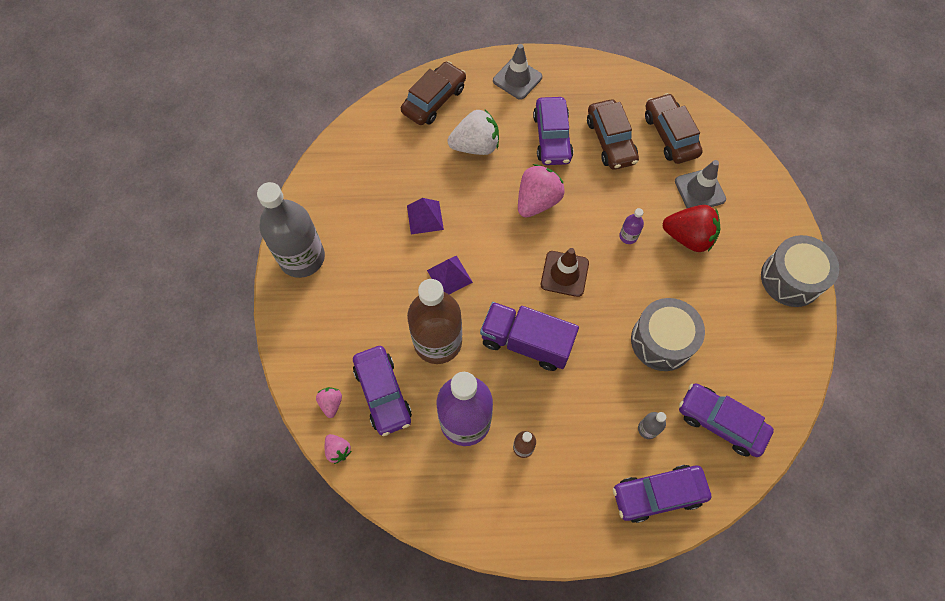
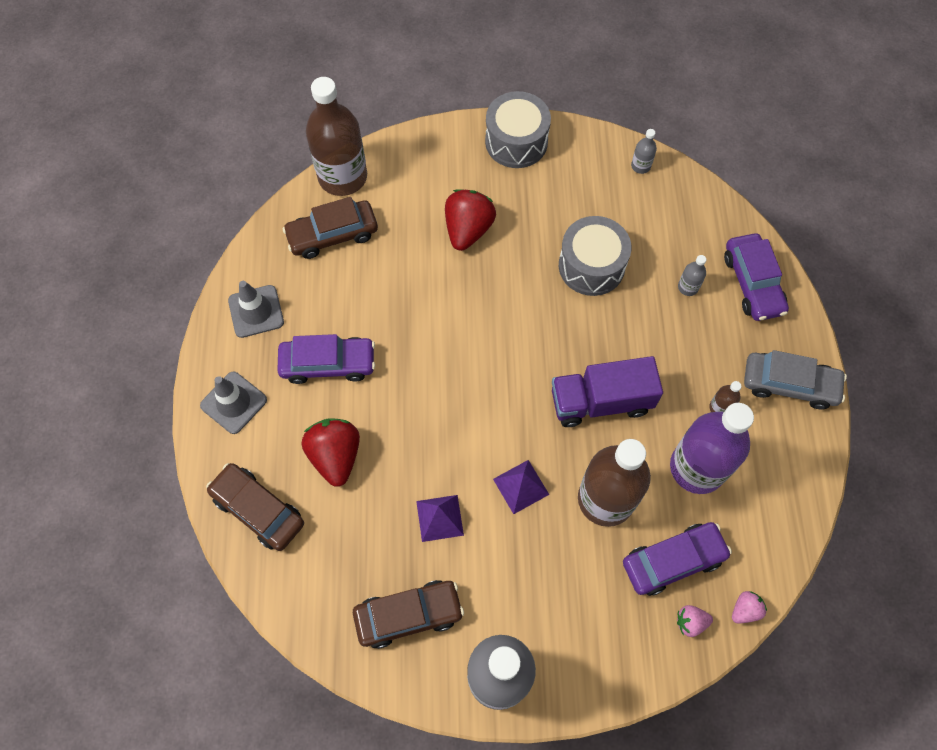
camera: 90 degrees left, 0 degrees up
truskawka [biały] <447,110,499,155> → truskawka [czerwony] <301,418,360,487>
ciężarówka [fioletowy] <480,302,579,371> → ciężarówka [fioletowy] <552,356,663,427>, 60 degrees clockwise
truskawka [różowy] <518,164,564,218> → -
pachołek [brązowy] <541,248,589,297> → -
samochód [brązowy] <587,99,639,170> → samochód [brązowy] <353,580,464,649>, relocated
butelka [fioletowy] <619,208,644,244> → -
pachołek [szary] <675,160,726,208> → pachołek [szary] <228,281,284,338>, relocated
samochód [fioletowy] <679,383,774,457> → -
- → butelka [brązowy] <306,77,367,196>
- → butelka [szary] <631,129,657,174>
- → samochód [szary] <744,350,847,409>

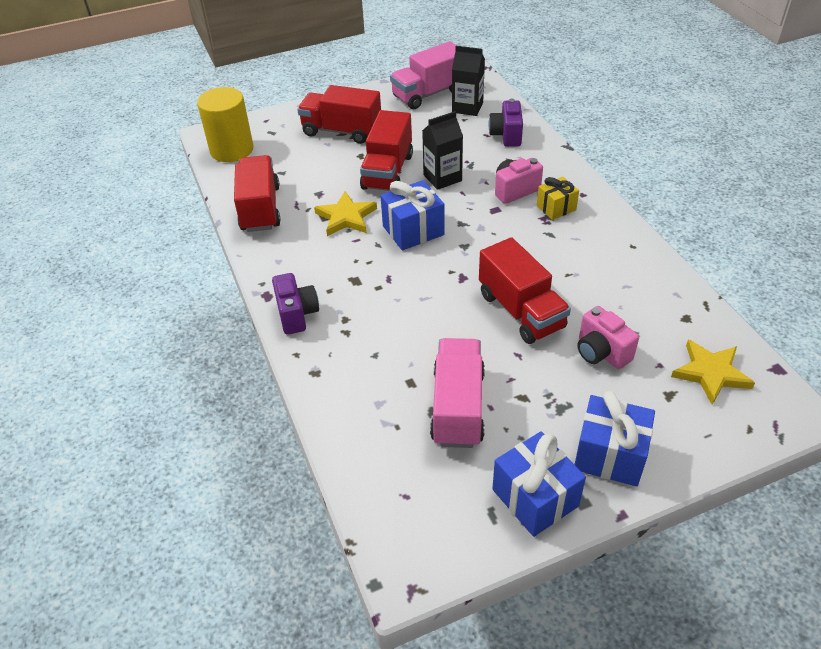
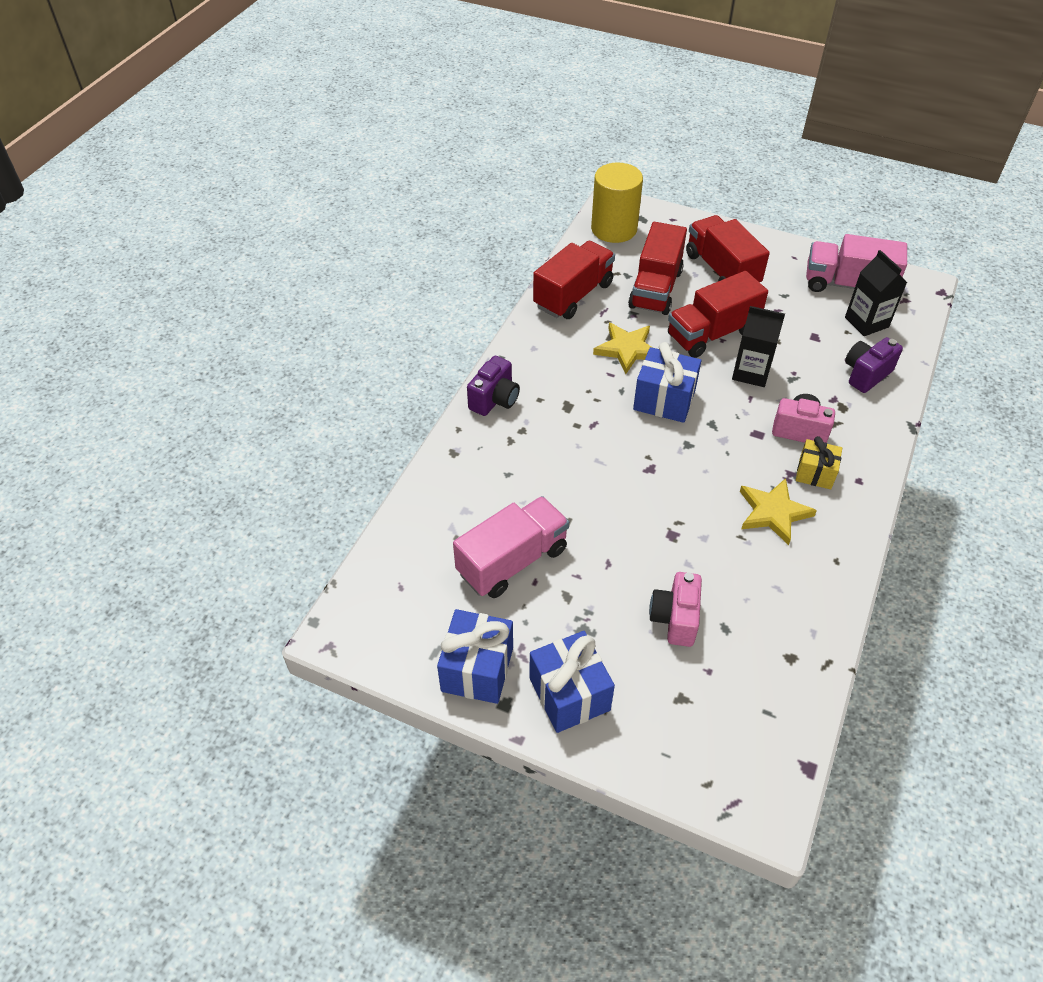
camera: 45 degrees right, 5 degrees up
ciężarówka [czerwony] <479,237,571,344> → ciężarówka [czerwony] <628,222,687,315>, relocated
gwiazda [żółty] <671,339,755,405> → gwiazda [żółty] <740,478,817,545>, relocated

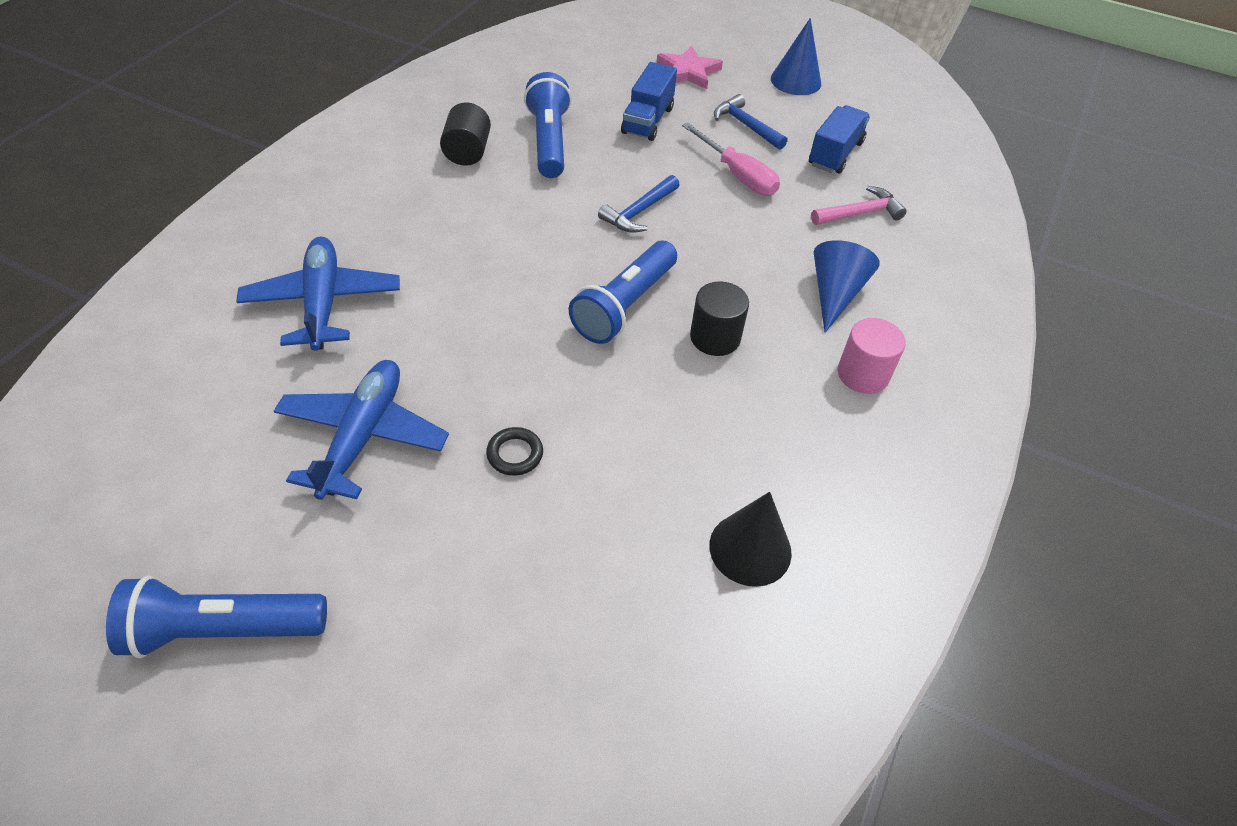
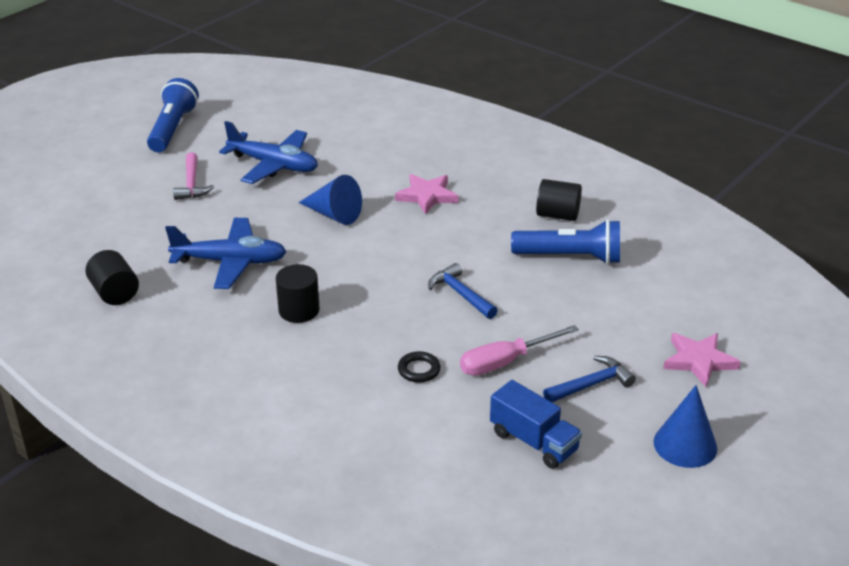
camera: 105 degrees right, 15 degrees down
samolot [niebieski] <236,237,400,351> → samolot [niebieski] <165,218,287,289>, relocated
pierścień [czarny] <486,427,543,476> → pierścień [czarny] <398,351,440,382>, relocated
latarka [niebieski] <569,241,677,344> → -
ciężarówka [niebieski] <621,62,677,141> → -
stożek [czarny] <709,492,792,587> → walec [czarny] <86,250,139,305>
młotek [różowy] <811,186,907,225> → młotek [różowy] <173,152,214,200>, relocated
stożek [niebieski] <814,240,880,333> → stożek [niebieski] <298,175,362,225>, relocated
walec [różowy] <838,318,906,394> → -
- → gwiazda [różowy] <395,174,458,215>

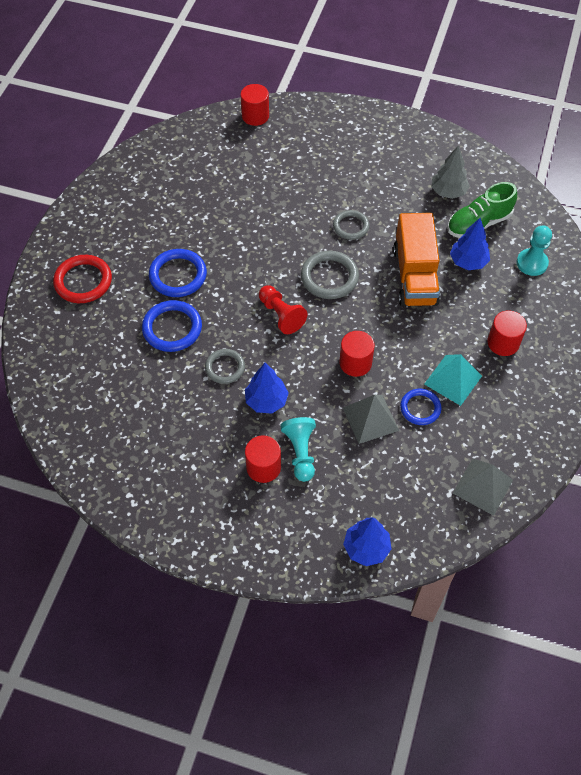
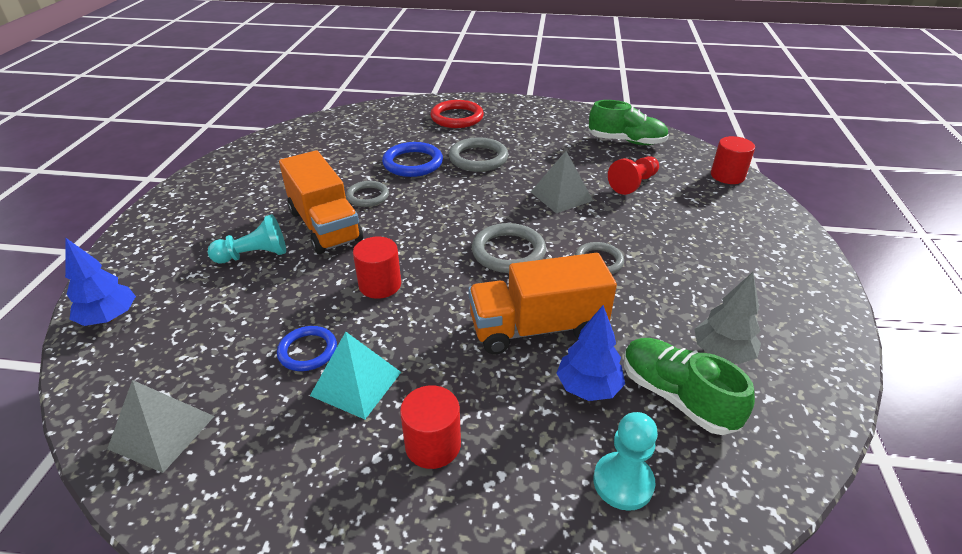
camera: 80 degrees right, 20 degrees down
pierścień [niebieski] <149,249,207,297> → pierścień [szary] <449,137,508,172>
drzewko [niebieski] <245,363,289,414> → ciężarówka [pomarańczowy] <279,150,363,254>
walec [czerwony] <245,435,281,483> → -
pionek [czerwony] <259,285,308,334> → pionek [czerwony] <608,156,659,195>, relocated
piramida [szary] <343,395,399,444> → piramida [szary] <531,151,593,213>, relocated
- → but [zielony] <589,100,669,145>

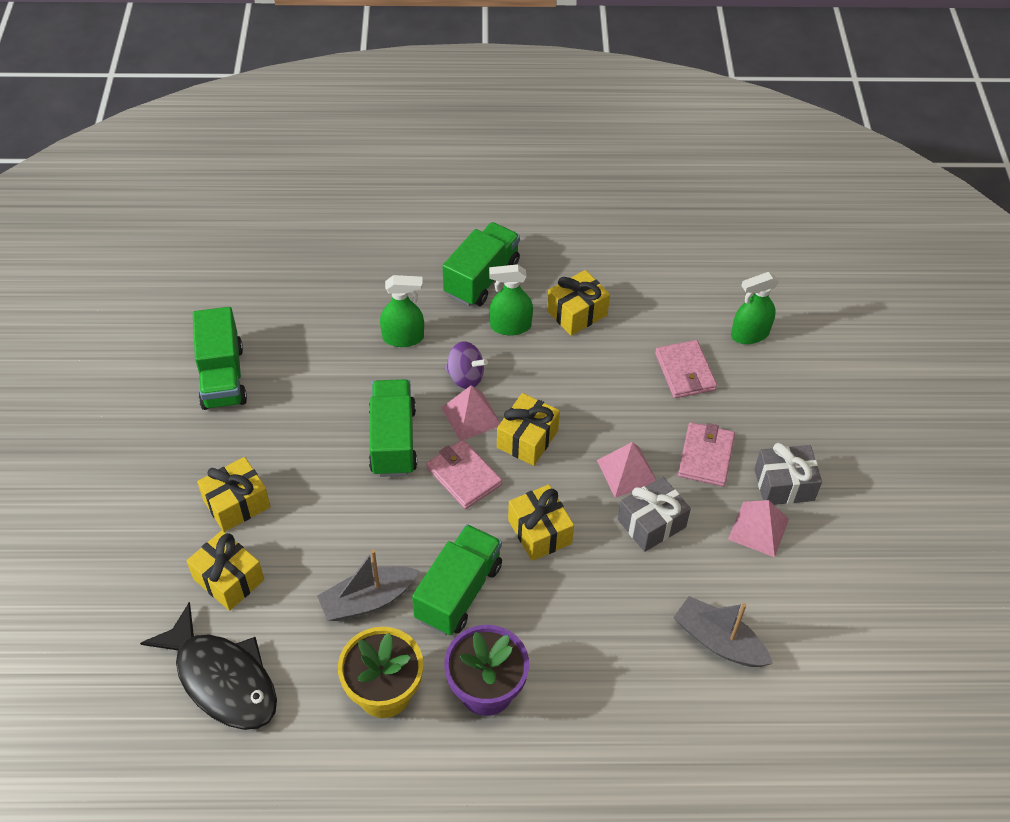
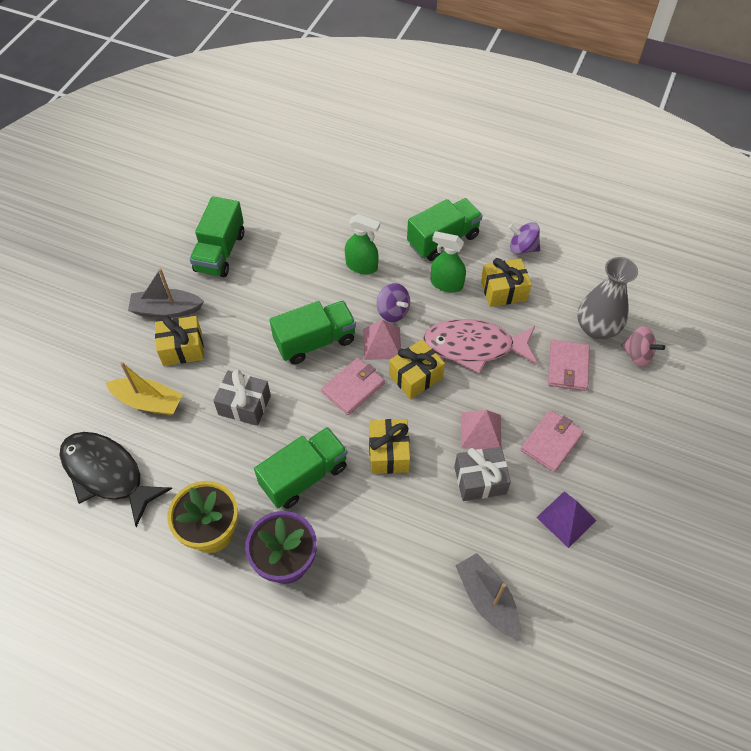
camera: 25 degrees right, 5 degrees up
ryba [czarny] <140,602,277,730> → ryba [czarny] <59,432,172,527>, 150 degrees clockwise
prezent [żółty] <187,530,264,611> → łódka [żółty] <106,362,183,415>
łódka [szary] <317,549,419,621> → łódka [szary] <128,268,204,318>, relocated
ciężarówka [zielony] <369,379,417,477> → ciężarówka [zielony] <270,301,356,364>, 45 degrees clockwise
portfel [różowy] <426,439,502,509> → portfel [różowy] <321,358,385,415>, 60 degrees clockwise
piramida [różowy] <728,500,789,557> → piramida [fioletowy] <536,491,596,548>
spryskiwacz [zielony] <731,272,779,344> → bączek [różowy] <621,326,665,367>
prezent [szary] <754,443,822,505> → prezent [szary] <213,370,271,426>, relocated
- → ryba [różowy] <423,319,537,374>
- → bączek [fioletowy] <508,222,540,254>
- → wazon [szary] <577,257,638,339>

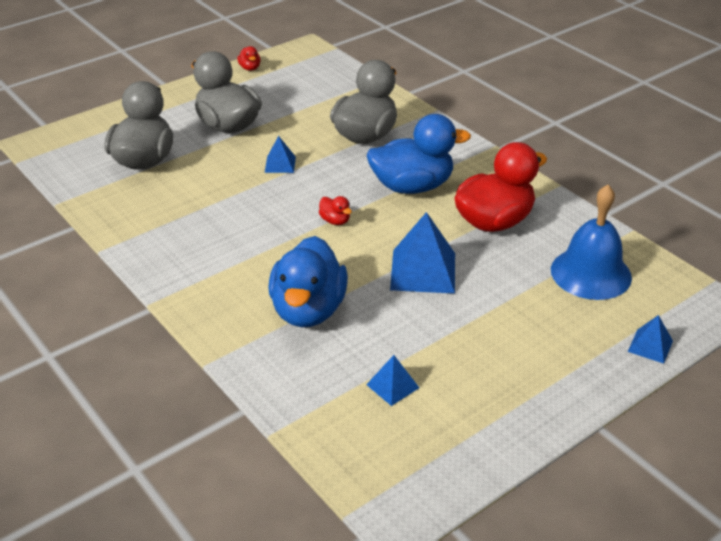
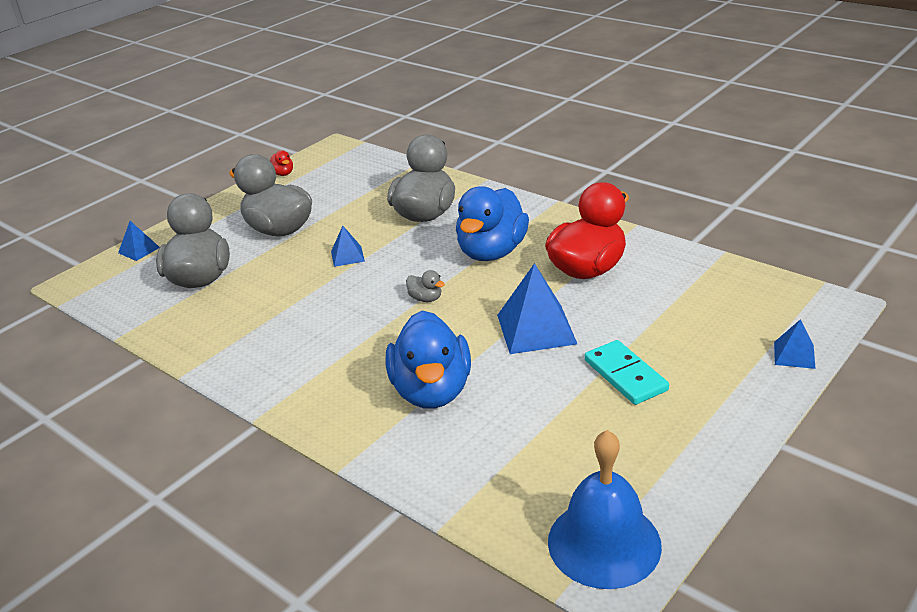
camera: 10 degrees left, 5 degrees down
kaczka [czerwony] <319,196,352,225> → kaczka [szary] <406,270,445,302>
piramida [niebieski] <366,355,419,406> → piramida [niebieski] <118,221,159,261>, relocated
kaczka [niebieski] <367,114,471,194> → kaczka [niebieski] <456,186,529,261>, 135 degrees clockwise
dzwonek [niebieski] <551,185,632,300> → dzwonek [niebieski] <548,430,662,589>, relocated
- → kostka domina [turkusowy] <585,340,669,405>

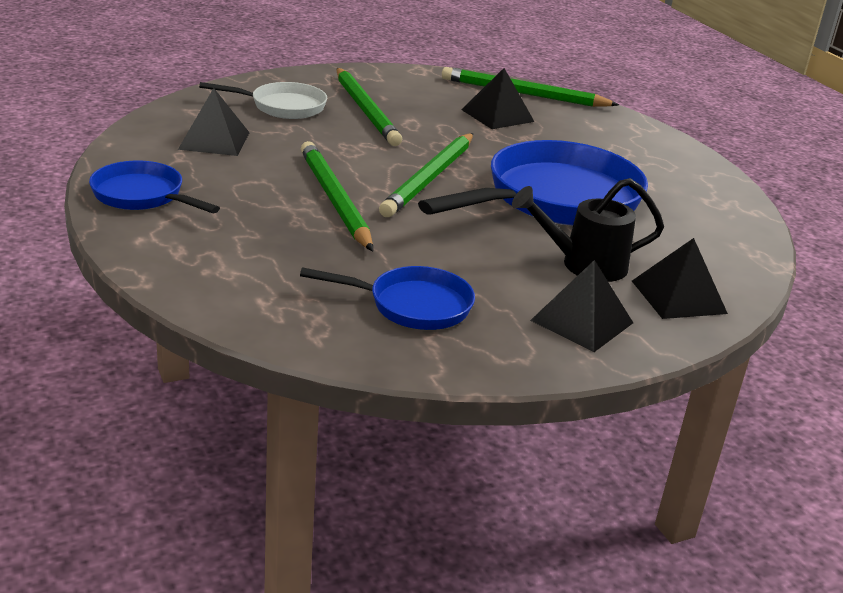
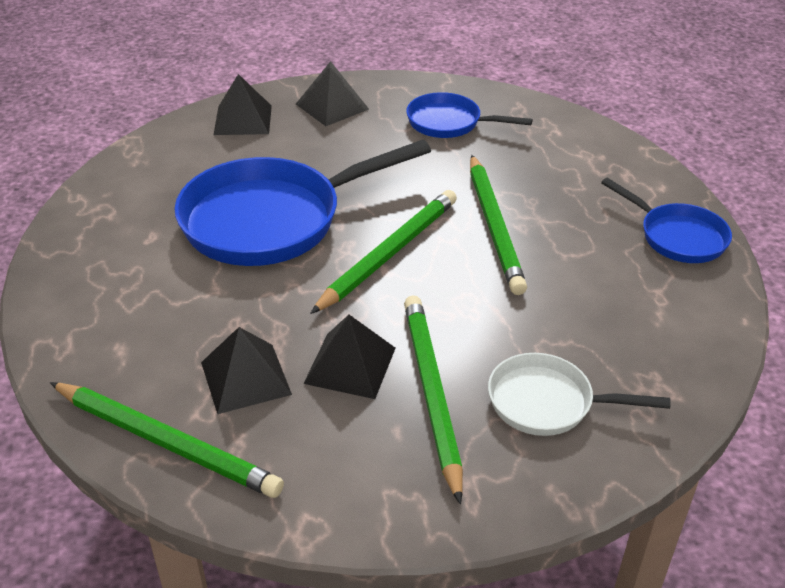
camera: 165 degrees left, 10 degrees up
piramida [czarny] <178,88,250,156> → piramida [czarny] <303,315,395,399>, relocated
konewka [czarny] <512,178,664,282> → -

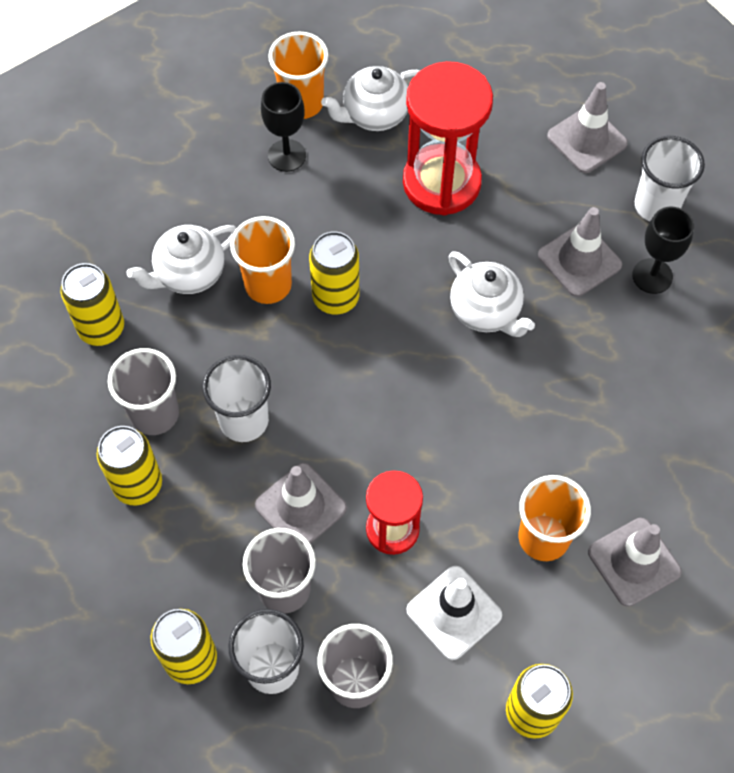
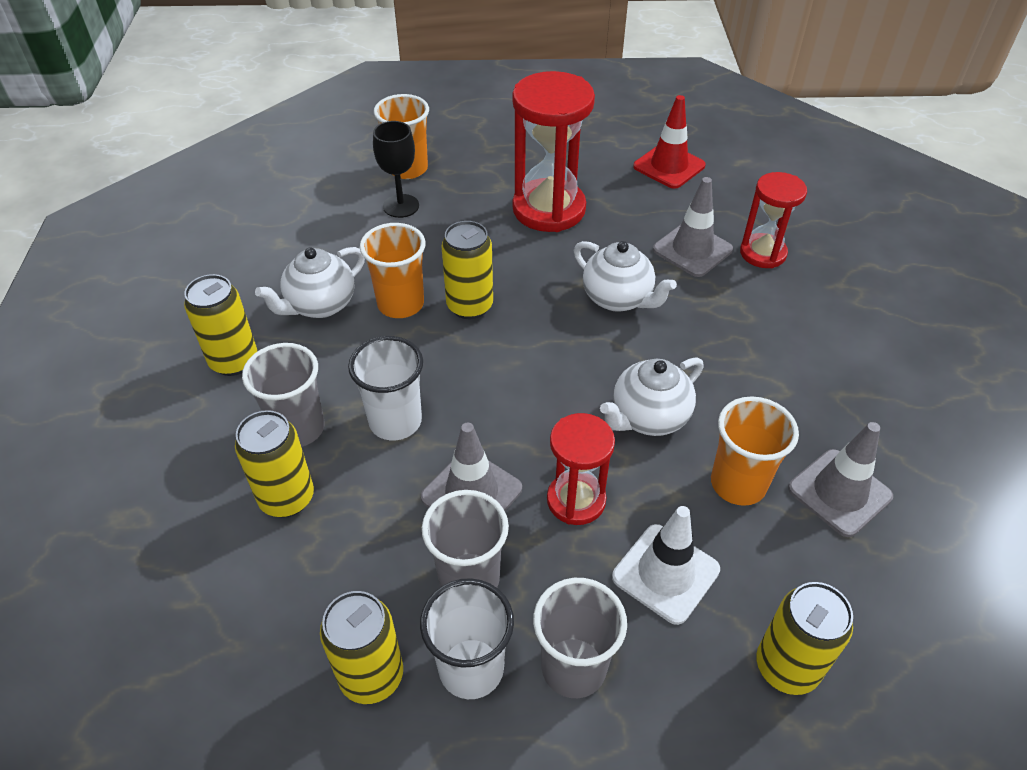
camera: 10 degrees left, 15 degrees down
imbryk [biały] <321,66,420,131> → imbryk [biały] <600,358,704,436>, relocated
pachołek [szary] <547,82,628,173> → pachołek [czerwony] <633,95,706,189>
kielich [czarny] <632,207,694,294> → klepsydra [czerwony] <740,172,807,268>
szklanka [biały] <635,136,705,221> → -

